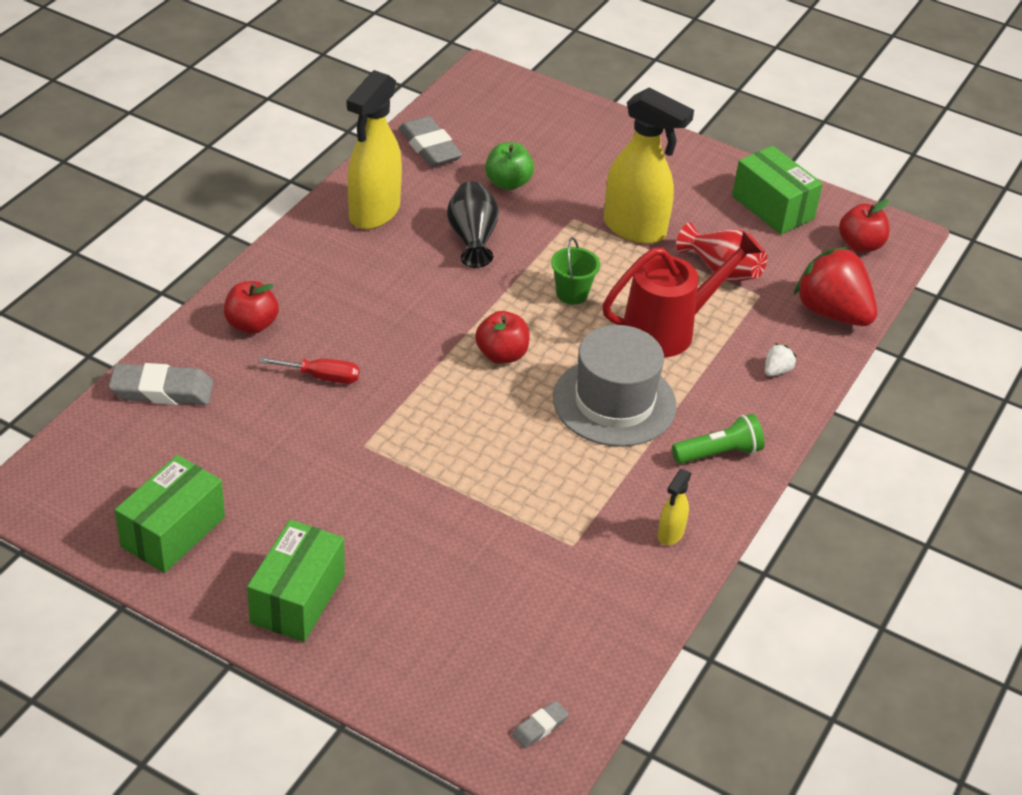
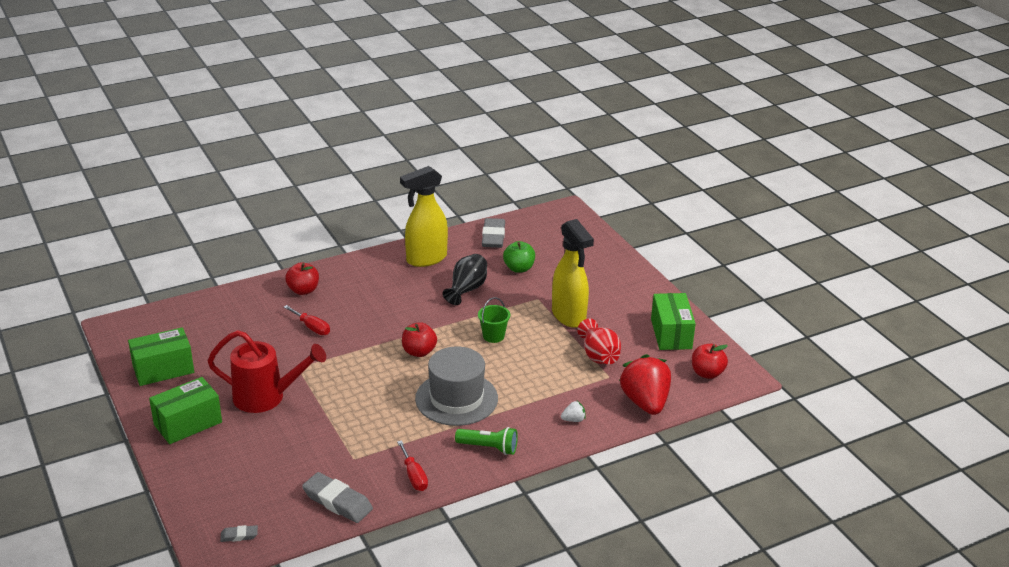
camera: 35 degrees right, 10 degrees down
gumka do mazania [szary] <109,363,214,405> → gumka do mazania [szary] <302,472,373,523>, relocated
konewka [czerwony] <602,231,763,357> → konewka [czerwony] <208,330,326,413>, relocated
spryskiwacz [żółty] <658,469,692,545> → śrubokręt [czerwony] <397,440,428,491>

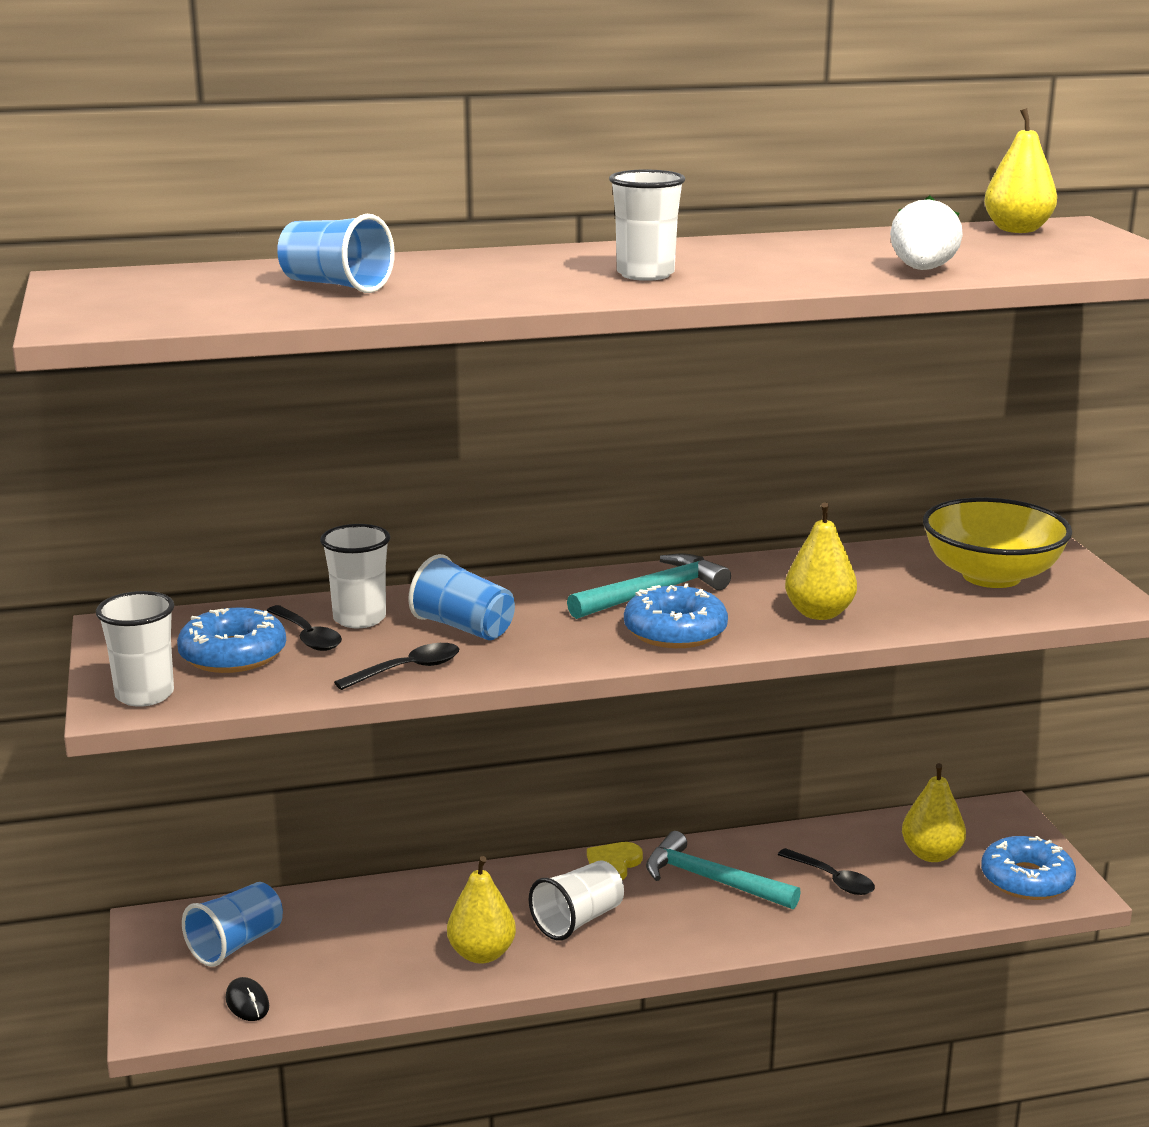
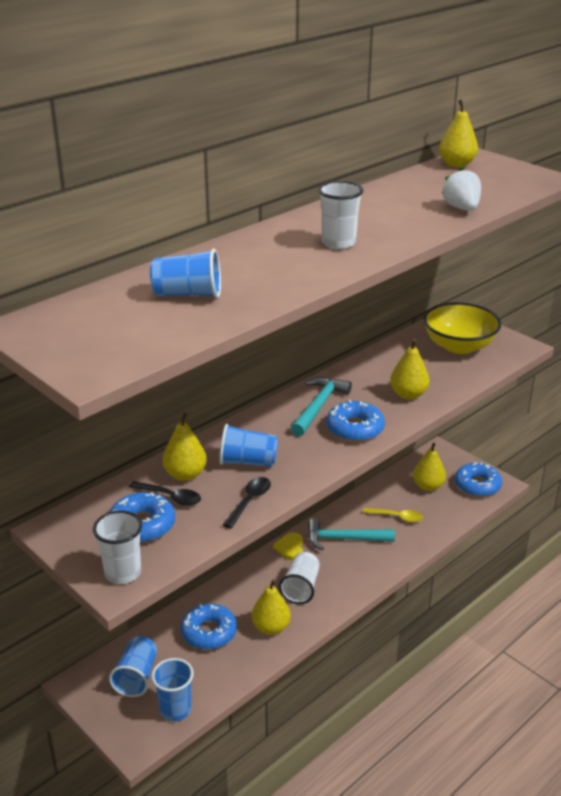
camera: 30 degrees left, 10 degrees up
myszka [czarny] <226,977,269,1021> → szklanka [niebieski] <151,658,194,721>
szklanka [biały] <320,524,391,628> → gruszka [żółty] <163,412,207,481>
łyżka [czarny] <778,848,875,895> → łyżka [żółty] <363,508,423,522>
- → donut [niebieski] <181,603,237,650>

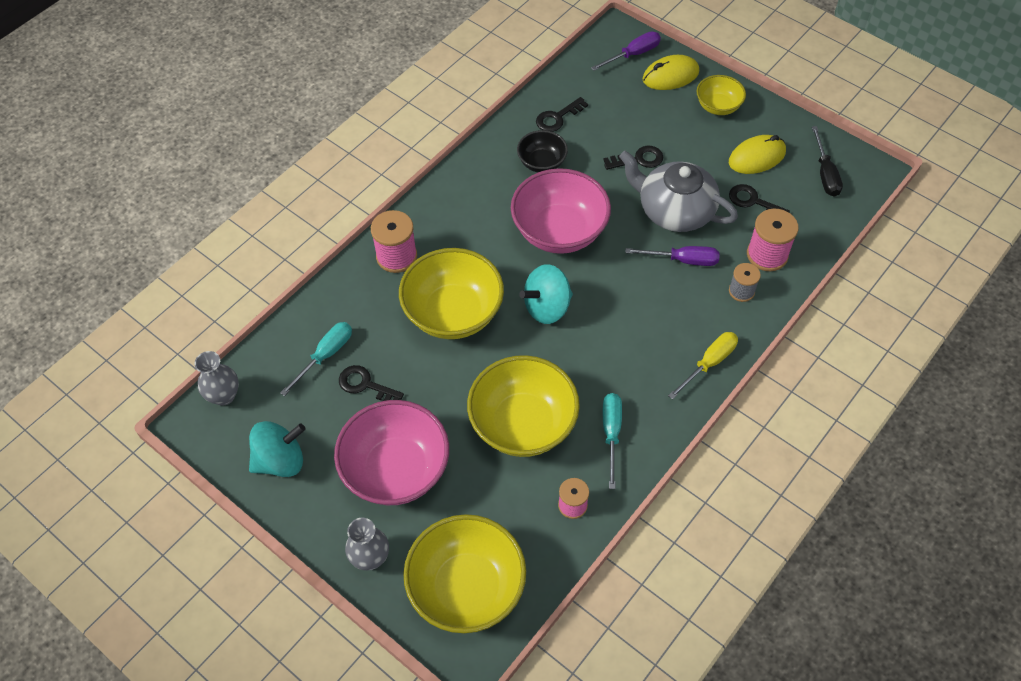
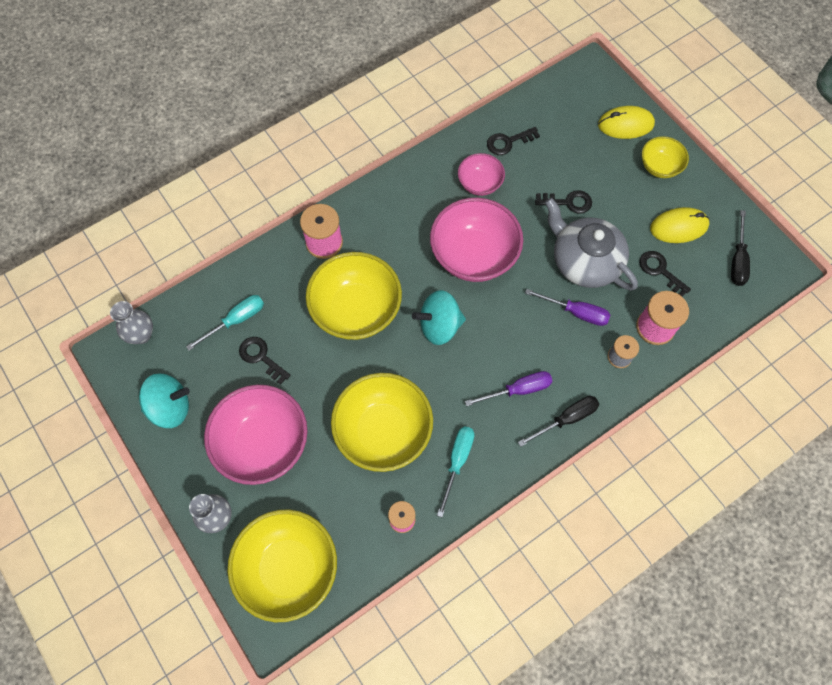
camera: 15 degrees right, 10 degrees up
miska [czarny] <517,130,568,172> → miska [różowy] <458,153,505,196>
śrubokręt [fioletowy] <591,31,661,71> → śrubokręt [fioletowy] <465,371,553,406>, relocated
śrubokręt [żółty] <668,332,738,400> → śrubokręt [czarny] <518,396,599,447>

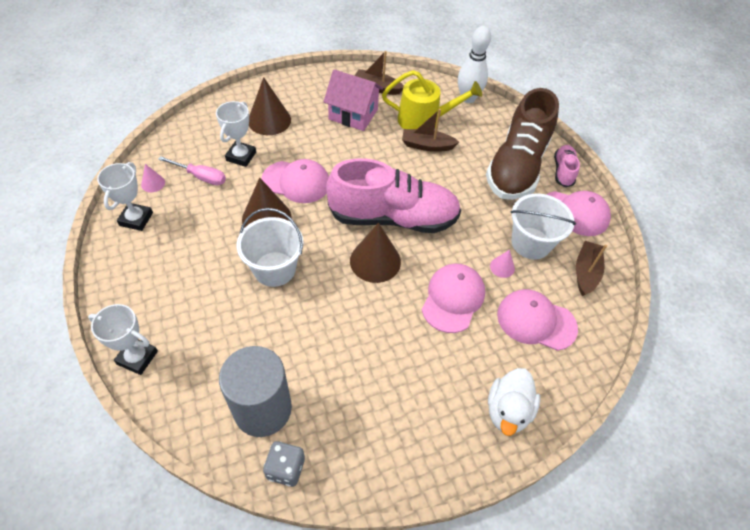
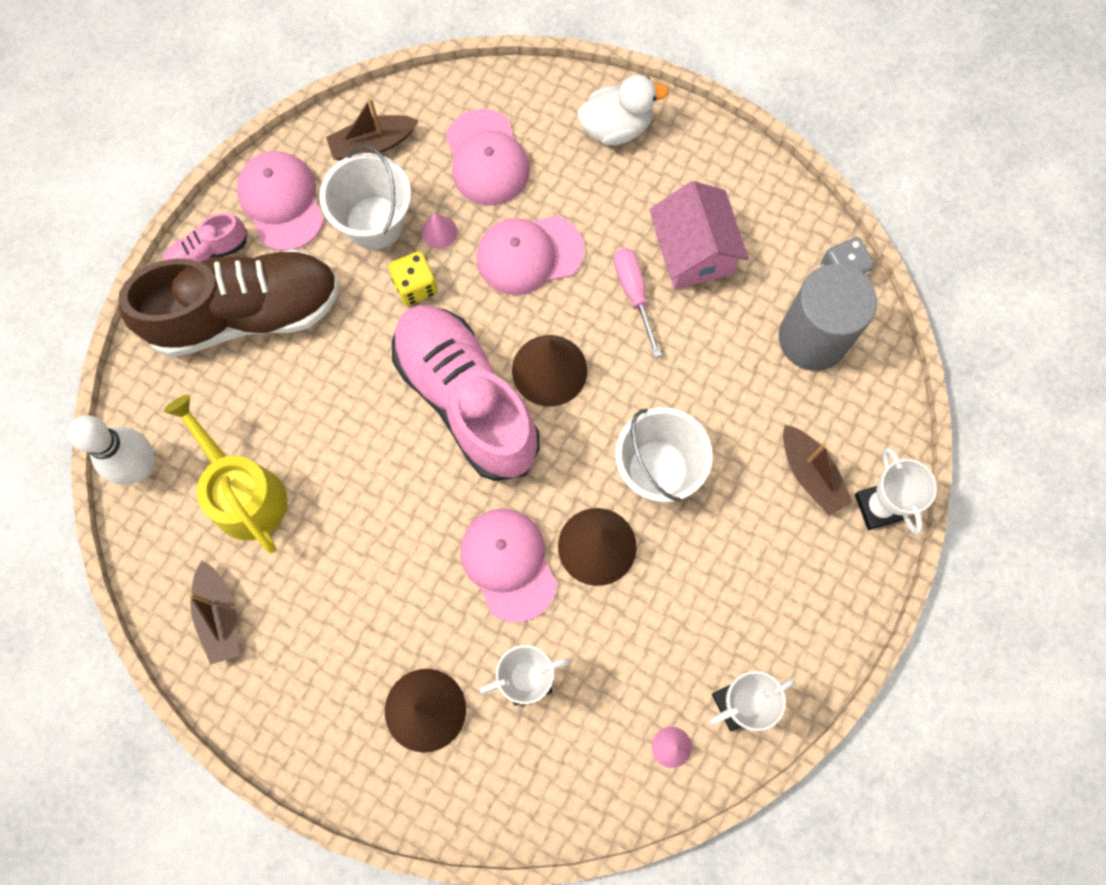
camera: 125 degrees left, 20 degrees up
śrubokręt [różowy] <158,156,226,185> → śrubokręt [różowy] <614,248,662,357>, relocated
domek [różowy] <323,69,383,131> → domek [różowy] <649,181,749,289>, relocated
łódka [brązowy] <402,109,459,152> → łódka [brązowy] <783,425,853,516>, relocated
- → kostka do gry [żółty] <389,251,438,305>

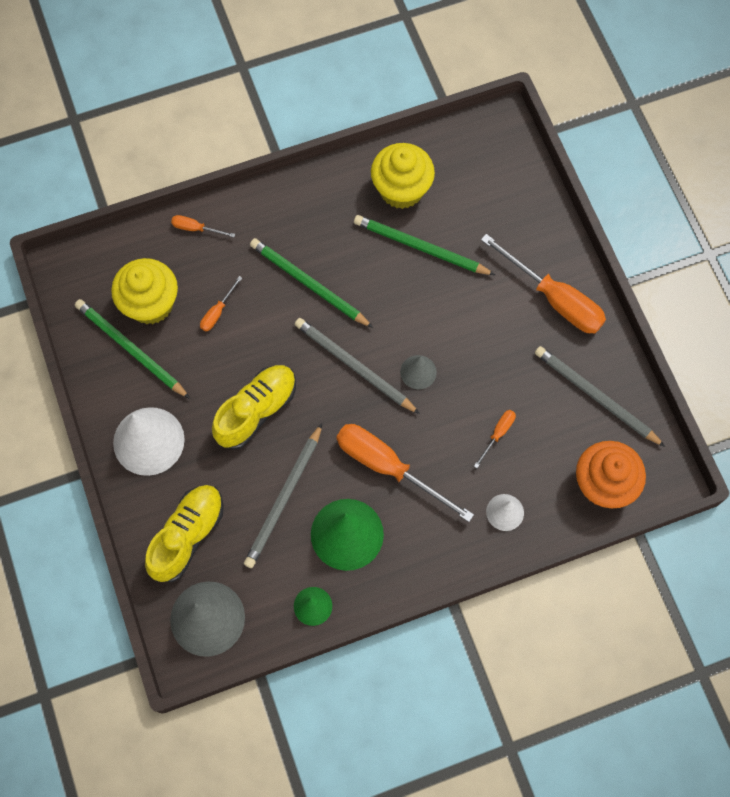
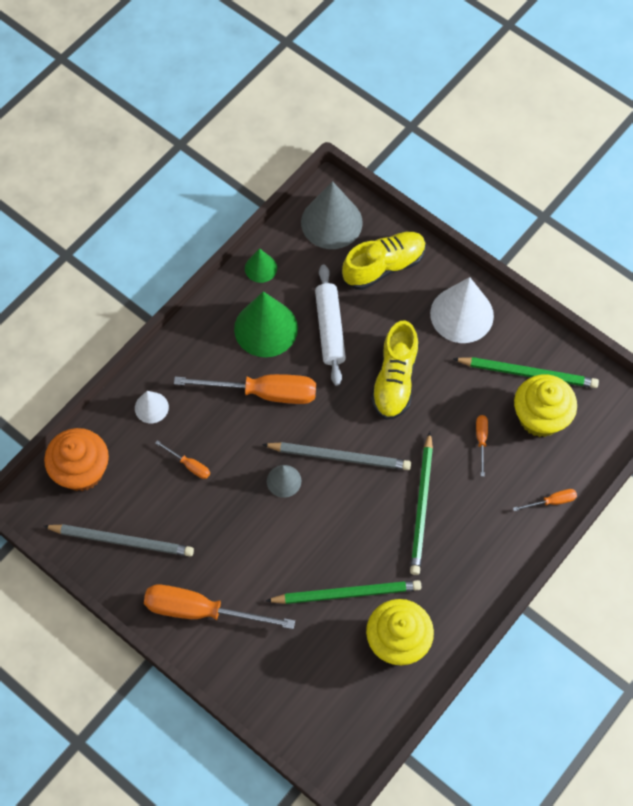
camera: 150 degrees right, 5 degrees down
but [żółty] <145,485,224,582> → but [żółty] <342,232,426,290>, 120 degrees counterclockwise
ołówek [szary] <244,424,322,568> → wałek do ciasta [biały] <315,265,346,386>
ołówek [zielony] <250,238,373,328> → ołówek [zielony] <410,432,433,575>, 90 degrees clockwise
śrubokręt [pomarańczowy] <474,410,516,468> → śrubokręt [pomarańczowy] <155,440,210,479>, 60 degrees counterclockwise

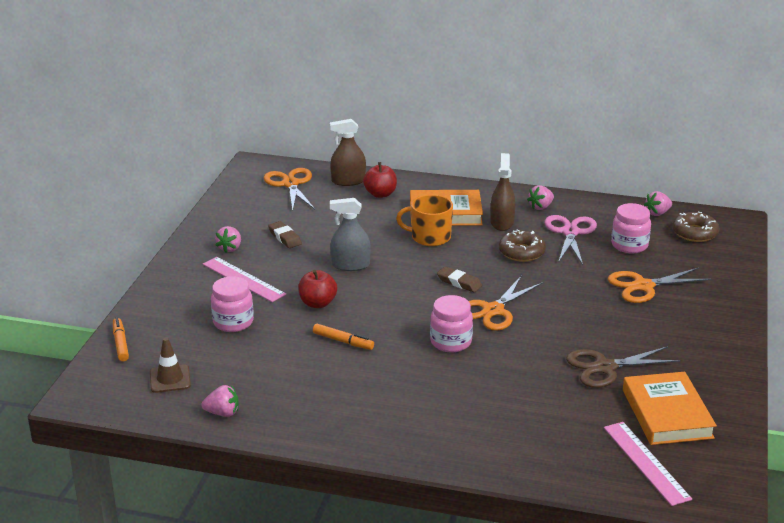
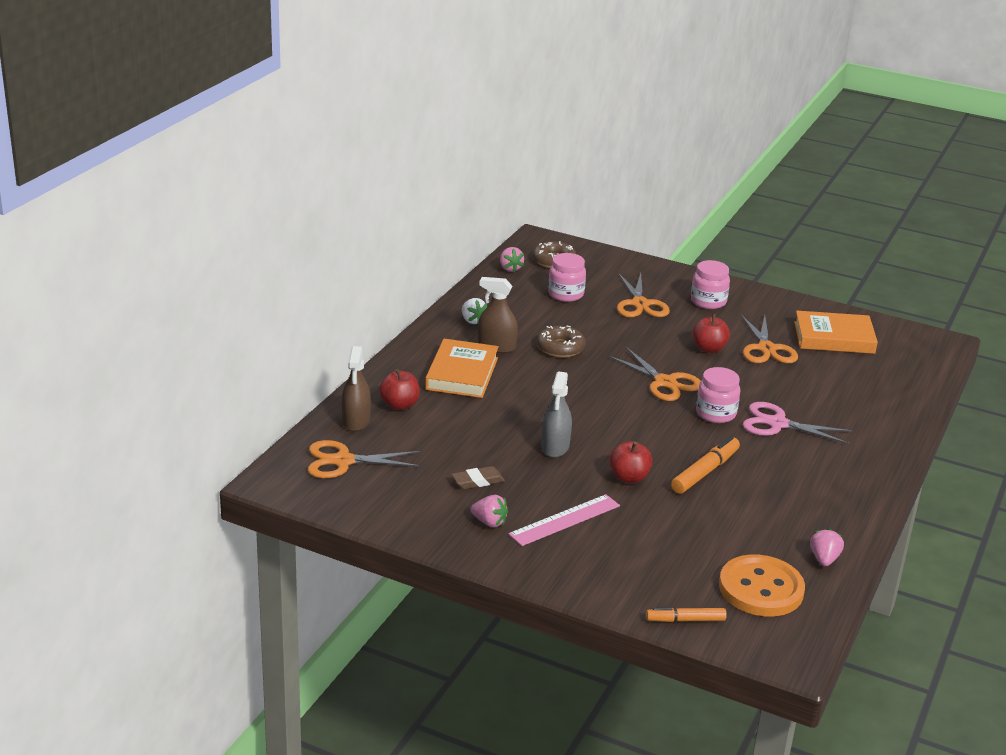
camera: 80 degrees left, 0 degrees up
pachołek [brązowy] <150,337,191,393> → guzik [pomarańczowy] <719,554,805,616>
słoik [różowy] <211,276,254,332> → słoik [różowy] <691,260,730,309>, relocated
flamaster [pomarańczowy] <313,324,374,350> → flamaster [pomarańczowy] <671,436,740,494>, x1.52
kubek [pomarańczowy] <396,195,453,246> → -
gumka do mazania [brązowy] <437,266,482,292> → -
truskawka [różowy] <527,185,554,210> → truskawka [biały] <462,298,487,324>
nożyczki [różowy] <545,215,597,265> → nożyczki [różowy] <743,402,853,444>, relocated
nożyczki [brązowy] <566,346,681,388> → nożyczki [pomarańczowy] <741,315,798,363>
linijka [różowy] <604,422,692,506> → -
- → jabłko [czerwony] <692,314,730,353>

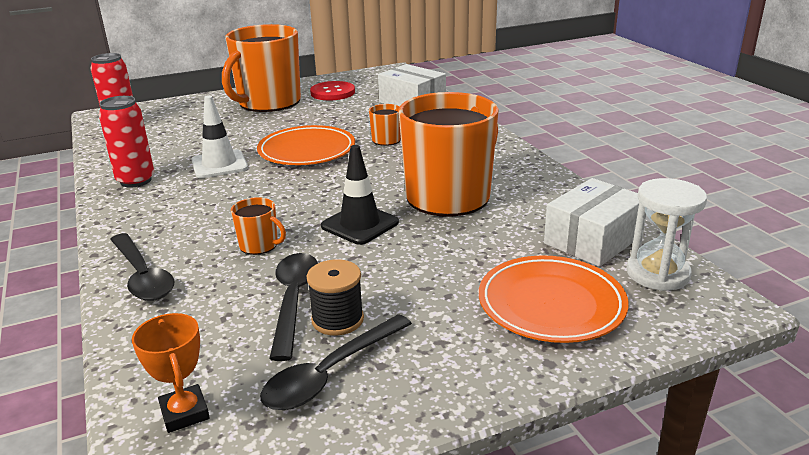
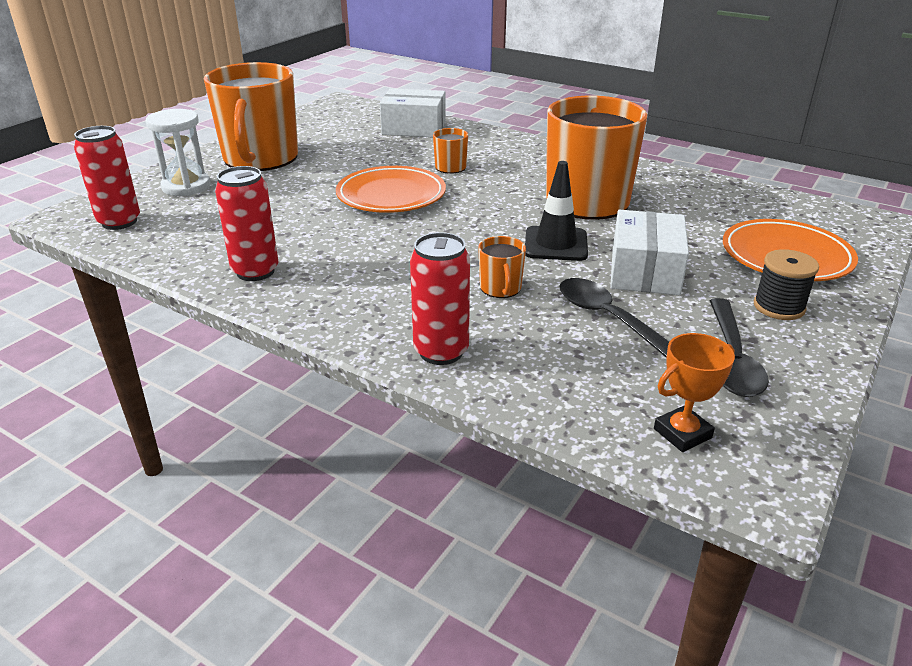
camera: 35 degrees left, 5 degrees up
łyżka [czarny] <110,233,174,301> → puszka [czerwony] <410,232,470,365>
puchar [pomarańczowy] <132,313,210,433> → puchar [pomarańczowy] <654,333,735,452>, 60 degrees counterclockwise
pachołek [biały] <191,96,248,178> → -
kubek [pomarańczowy] <231,197,286,255> → kubek [pomarańczowy] <478,236,526,298>, 90 degrees clockwise
szpulka [czarny] <307,259,364,336> → szpulka [czarny] <754,249,819,320>, relocated
guzik [czerwony] <310,81,355,100> → -
pudełko [biały] <544,178,639,267> → pudełko [biały] <610,210,689,295>, relocated
klepsydra [biały] <626,178,707,291> → klepsydra [biały] <146,109,211,196>, relocated

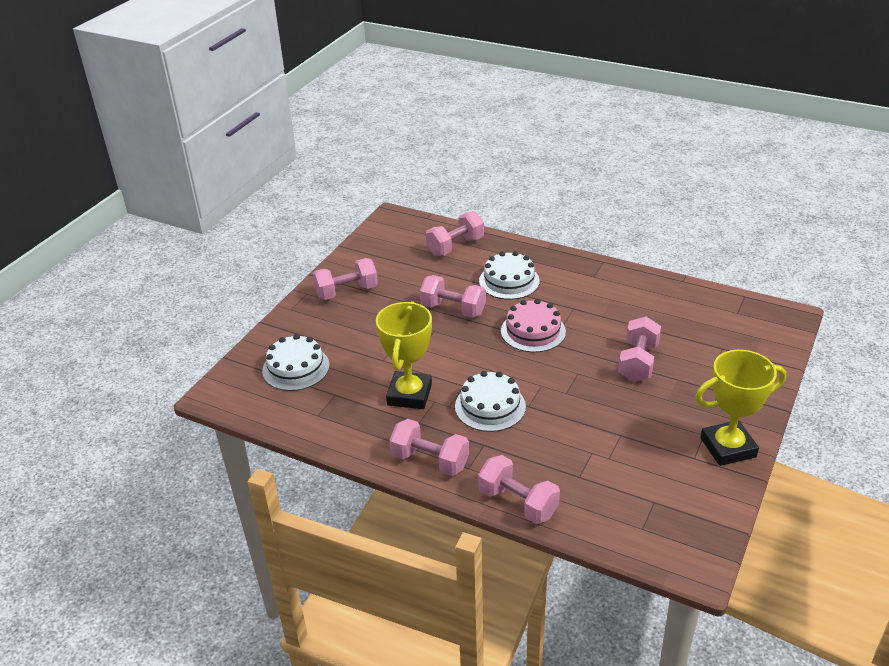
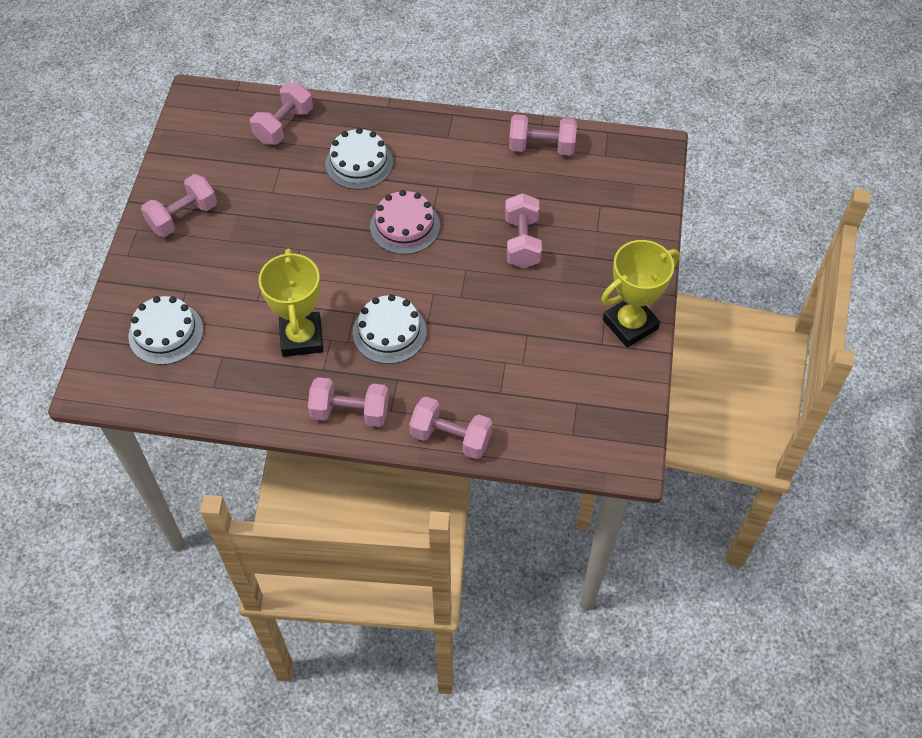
camera: 20 degrees left, 20 degrees up
hantel [różowy] <420,275,486,318> → hantel [różowy] <509,115,577,156>, relocated

